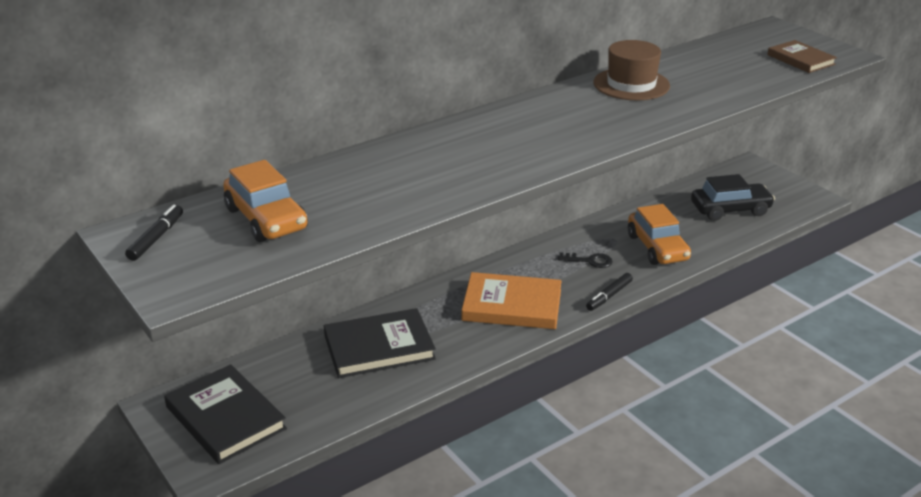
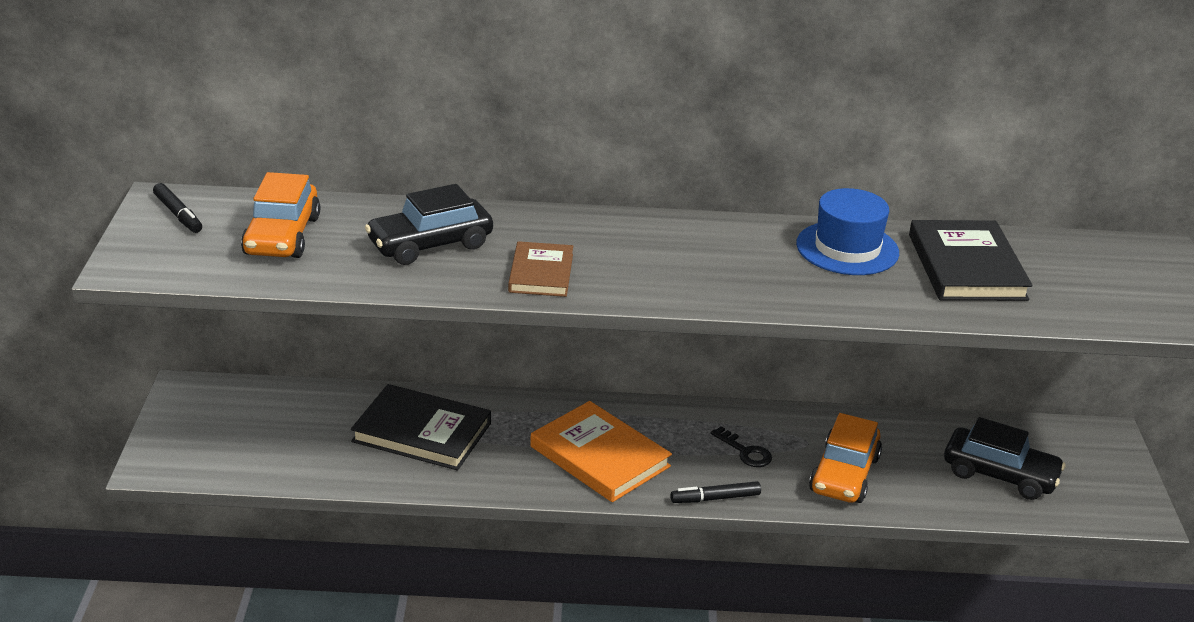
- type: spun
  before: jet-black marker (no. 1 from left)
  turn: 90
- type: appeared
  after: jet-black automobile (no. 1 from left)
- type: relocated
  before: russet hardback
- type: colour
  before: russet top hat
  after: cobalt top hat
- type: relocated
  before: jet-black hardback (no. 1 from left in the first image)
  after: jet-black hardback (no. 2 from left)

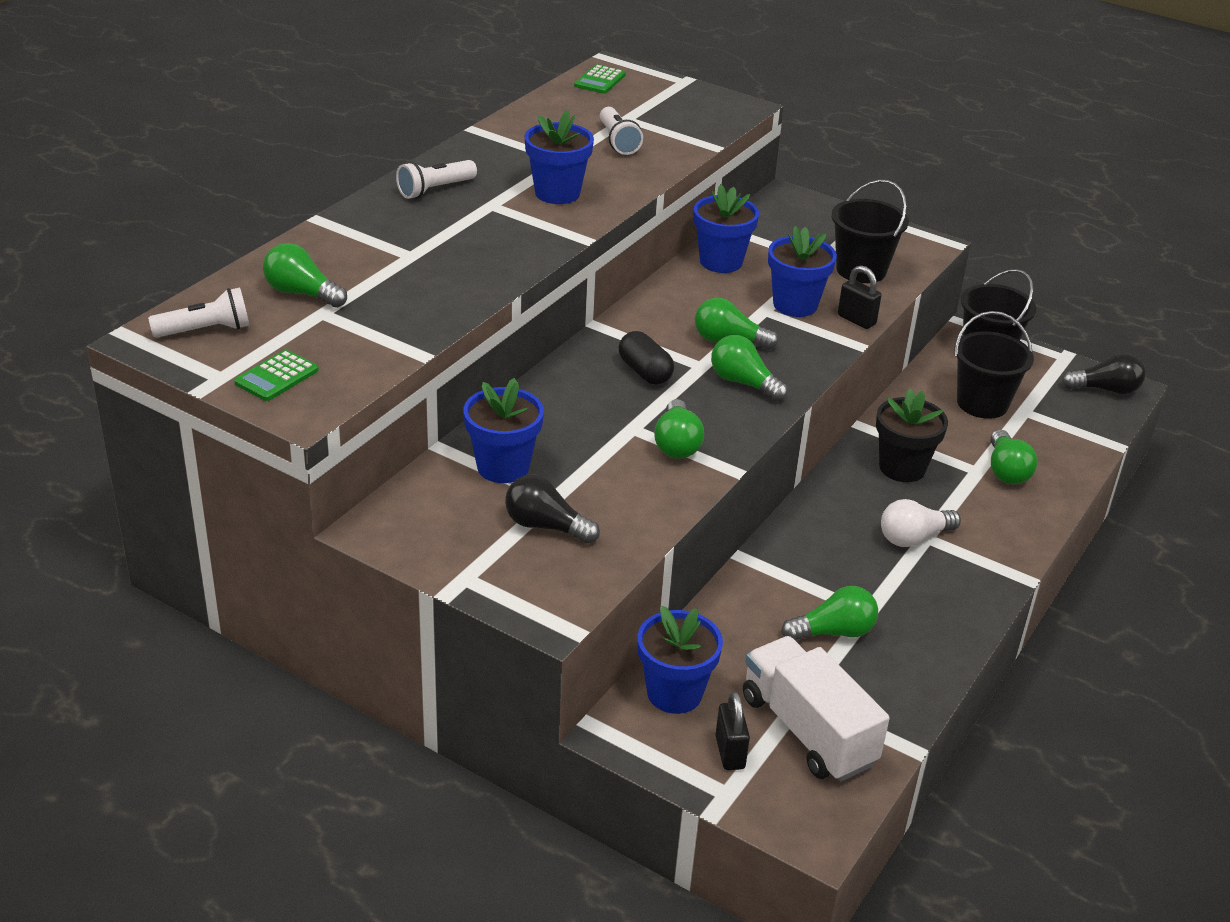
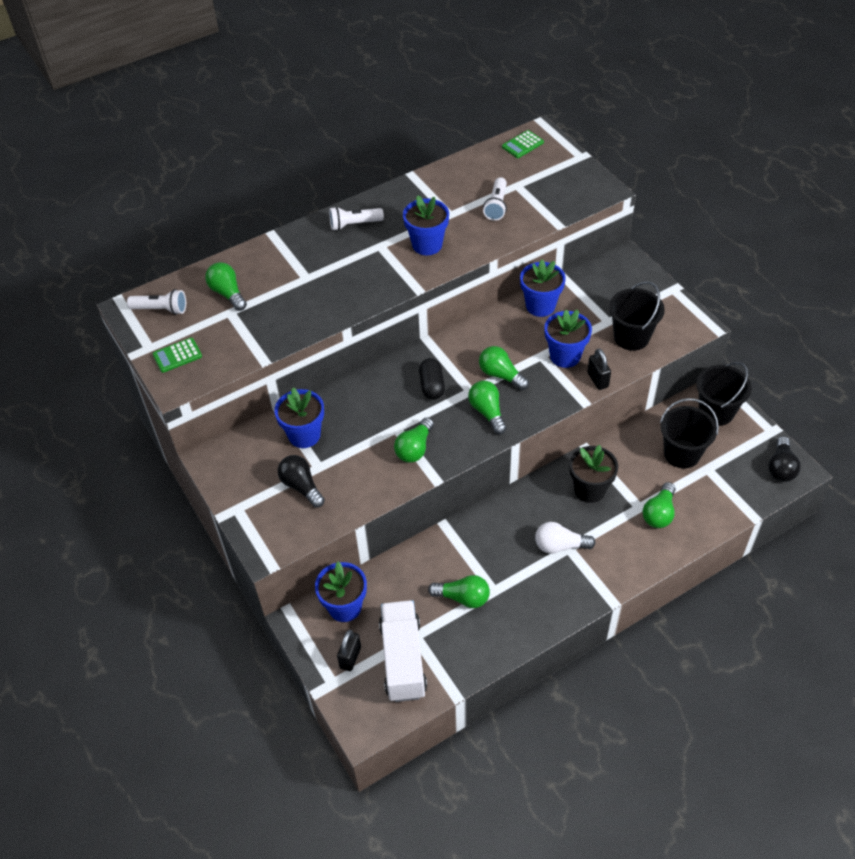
- type: spun
  before: jet-black light bulb (no. 2 from left)
  turn: 75

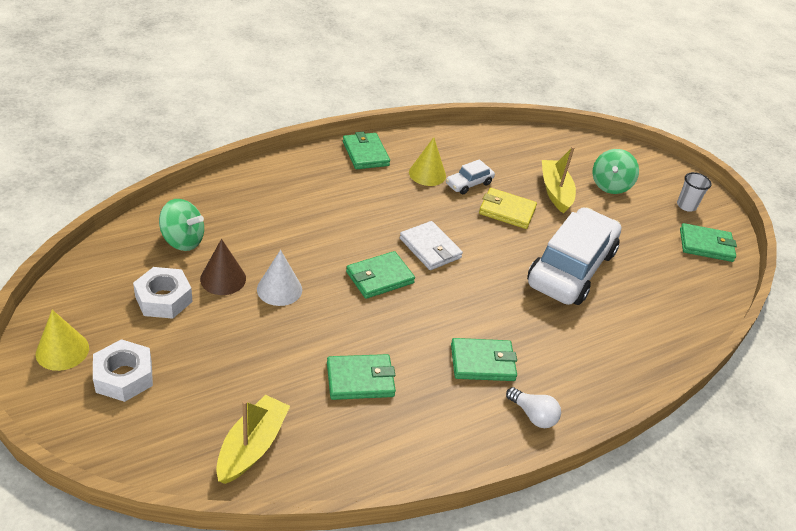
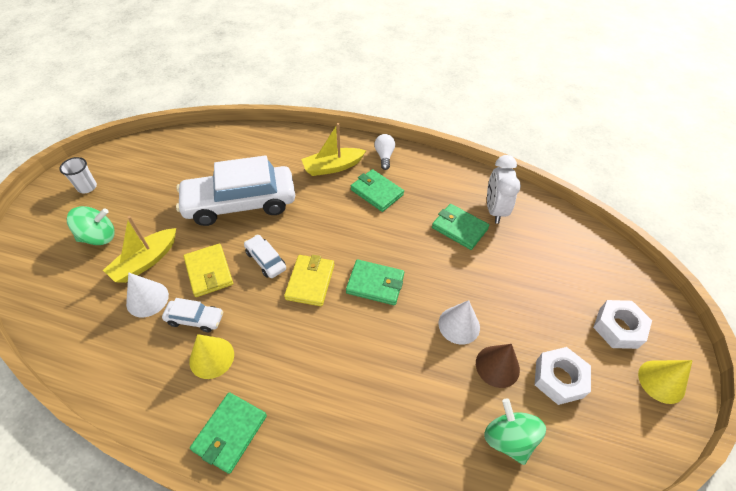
- type: appeared
  after: white cone shape (no. 1 from left)
- type: appeared
  after: white automobile (no. 3 from left)
- type: colour
  before: white card wallet
  after: bright yellow card wallet (no. 2 from left)
- type: relocated
  before: bright yellow boat (no. 1 from left in the first image)
  after: bright yellow boat (no. 2 from left)
- type: appeared
  after: white bedside clock
- type: missing
  before: green card wallet (no. 5 from left)

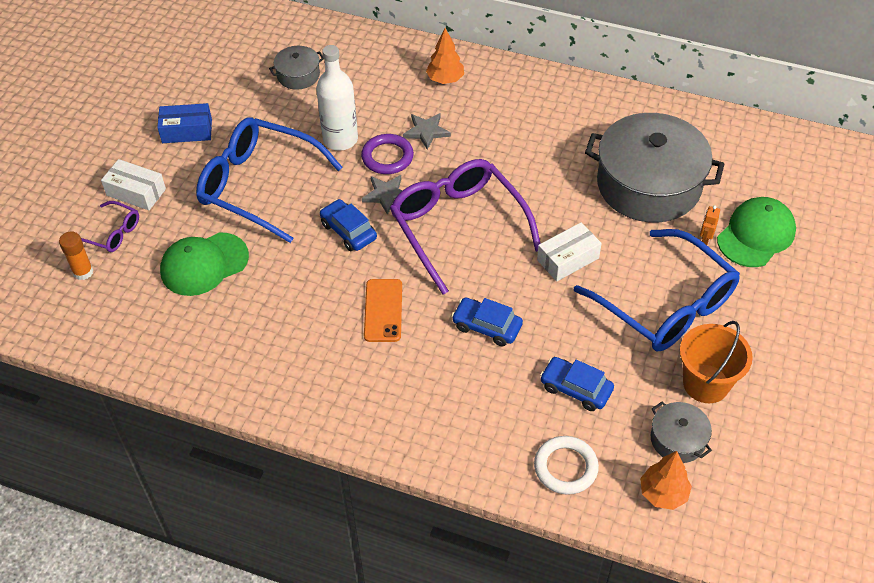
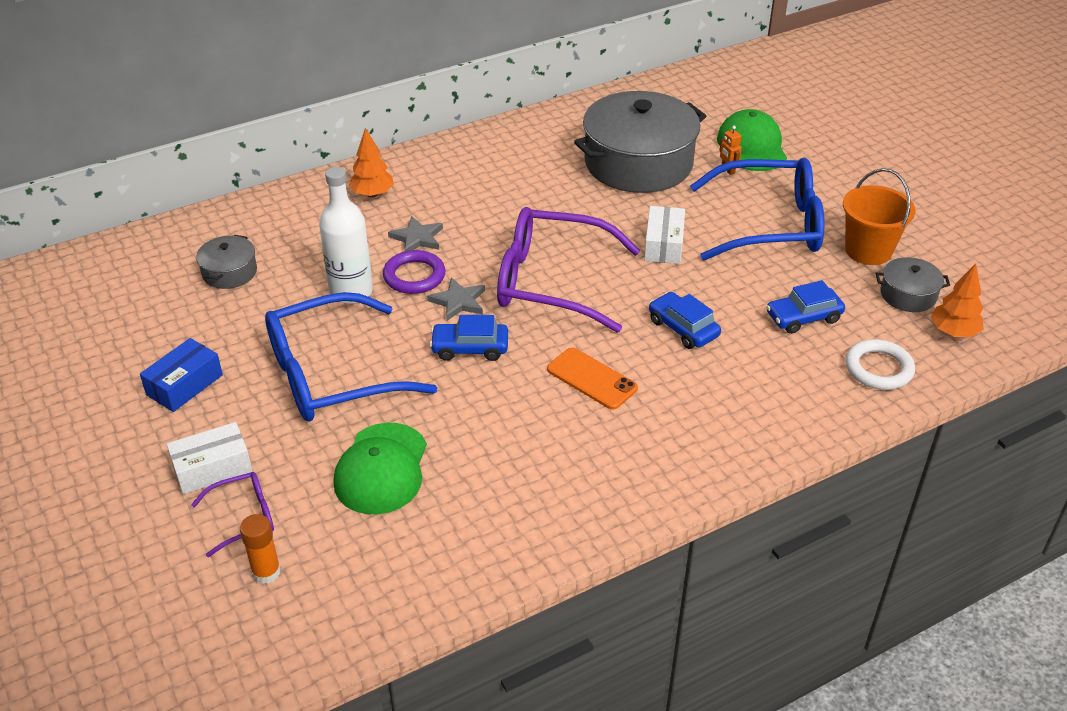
- type: spun
  before: cobalt automobile (no. 2 from left)
  turn: 75

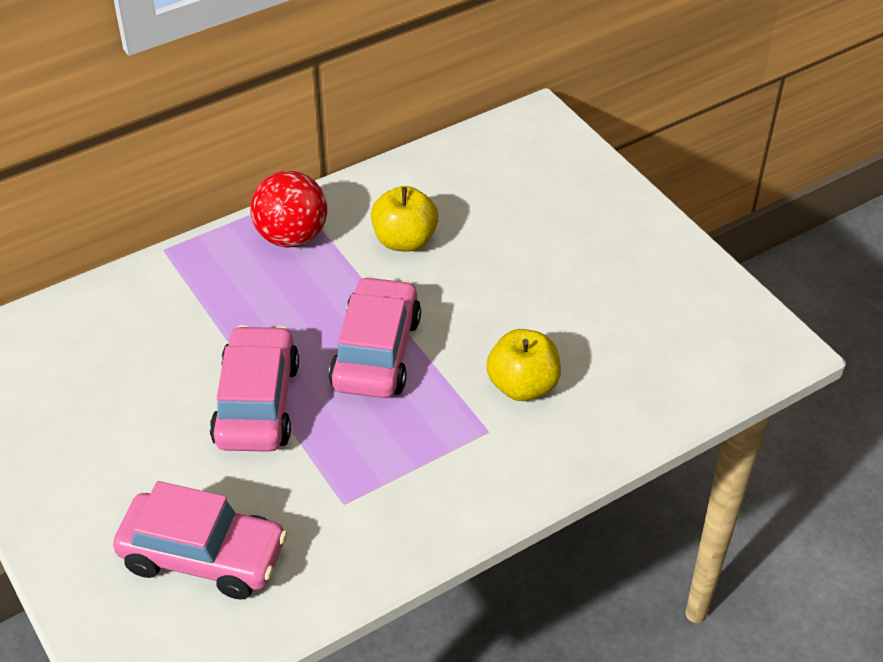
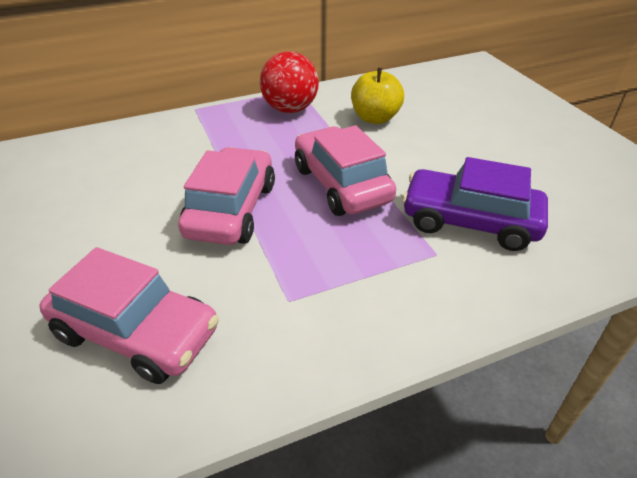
- type: spun
  before: pink automobile (no. 3 from left)
  turn: -45
- type: exchanged
  before: bright yellow apple (no. 2 from left)
  after: violet automobile

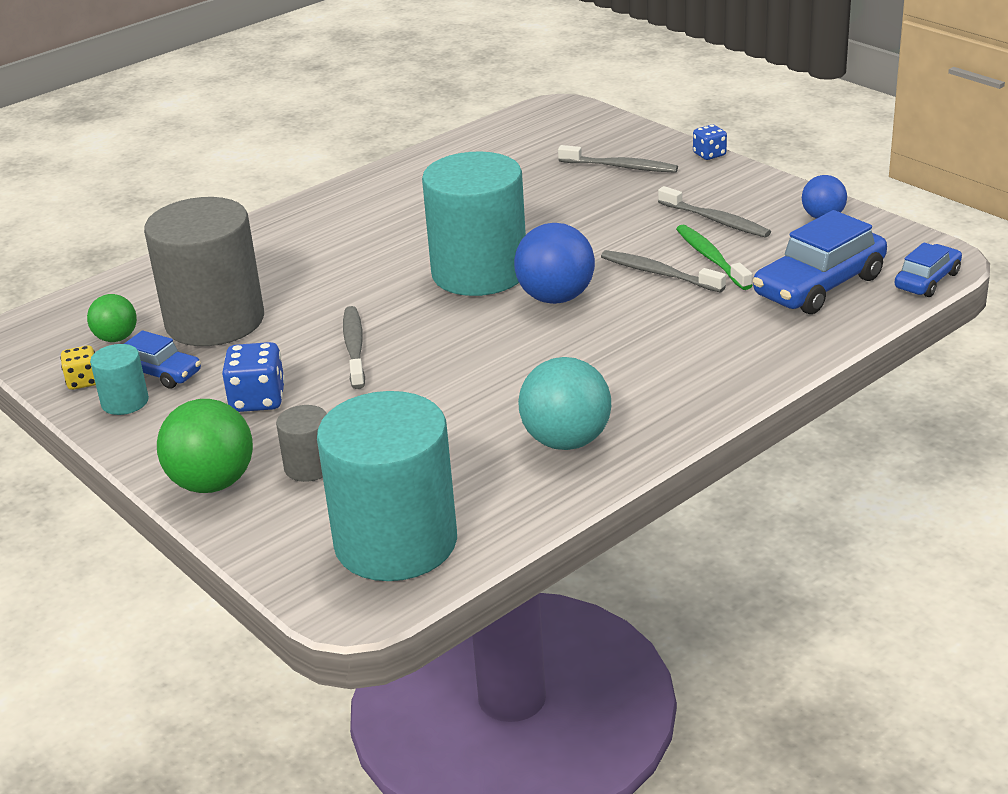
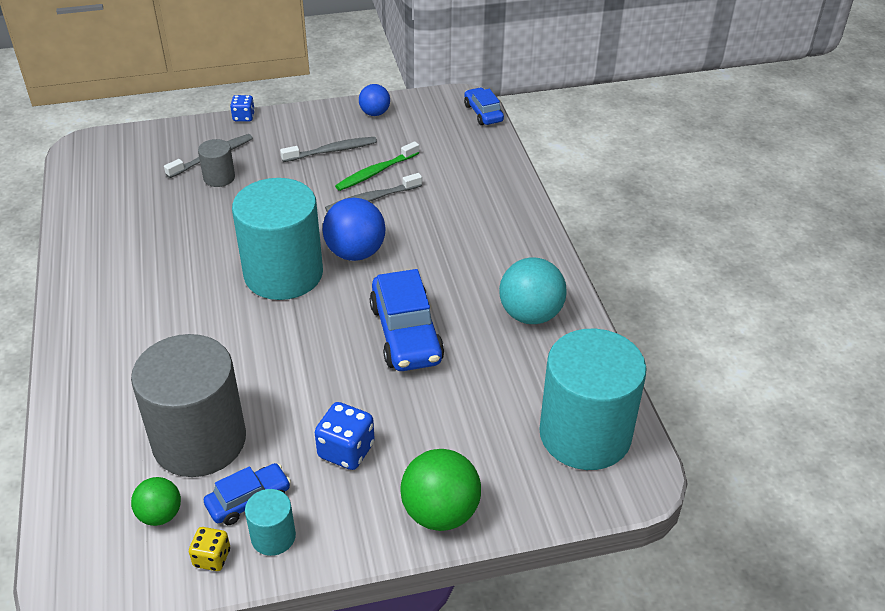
- type: relocated
  before: grey solid cylinder (no. 2 from left)
- type: spun
  before: green toothbrush
  turn: -45
- type: relocated
  before: cobalt automobile (no. 2 from left)
- type: missing
  before: grey toothbrush (no. 1 from left)

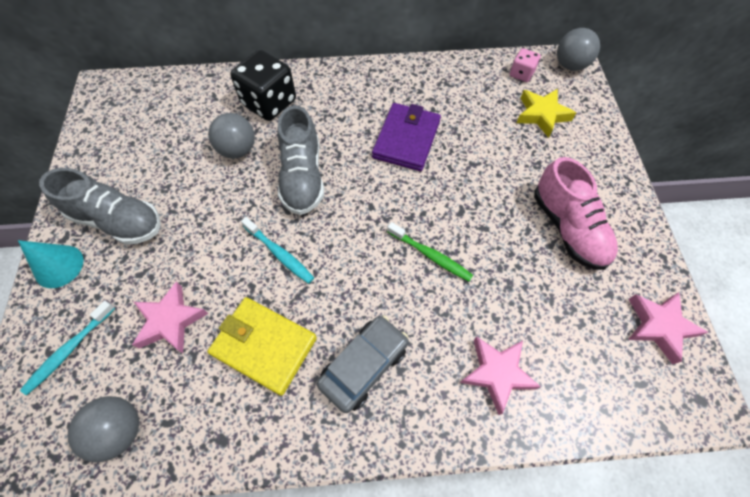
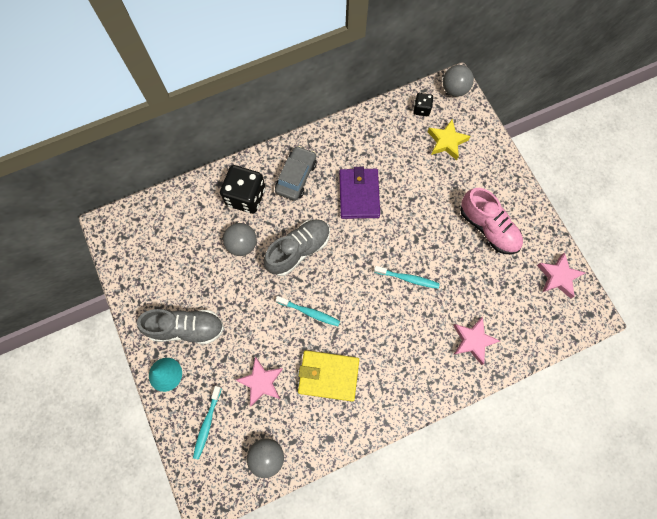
- type: spun
  before: grey sneaker (no. 2 from left)
  turn: -105
- type: relocated
  before: grey automobile
- type: colour
  before: green toothbrush
  after: turquoise toothbrush (no. 3 from left)
- type: colour
  before: pink dice
  after: jet-black dice (no. 2 from left)

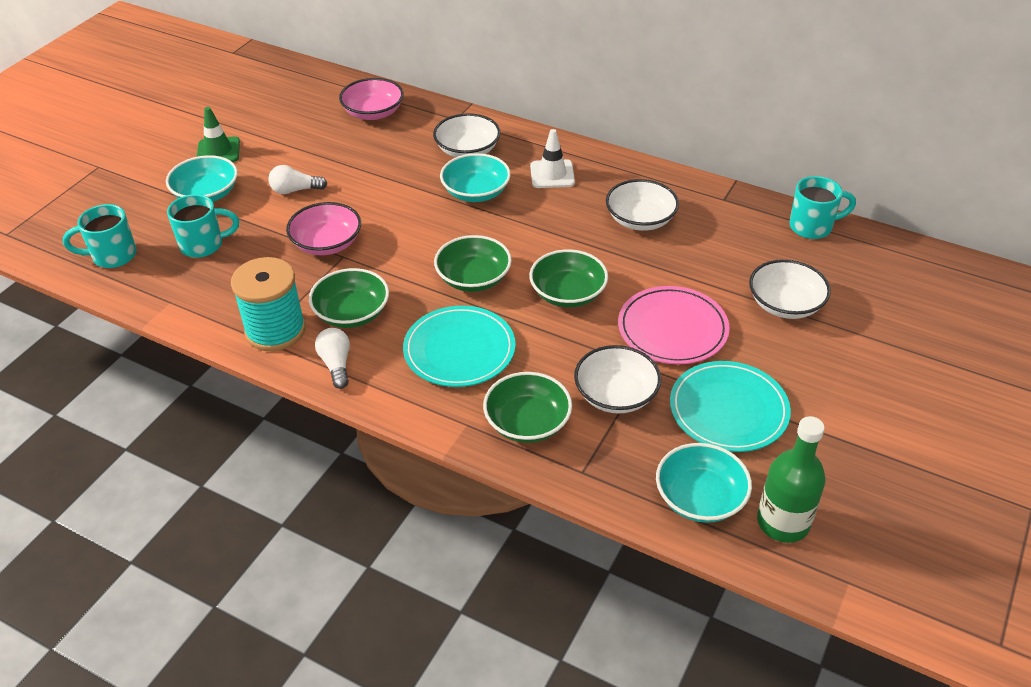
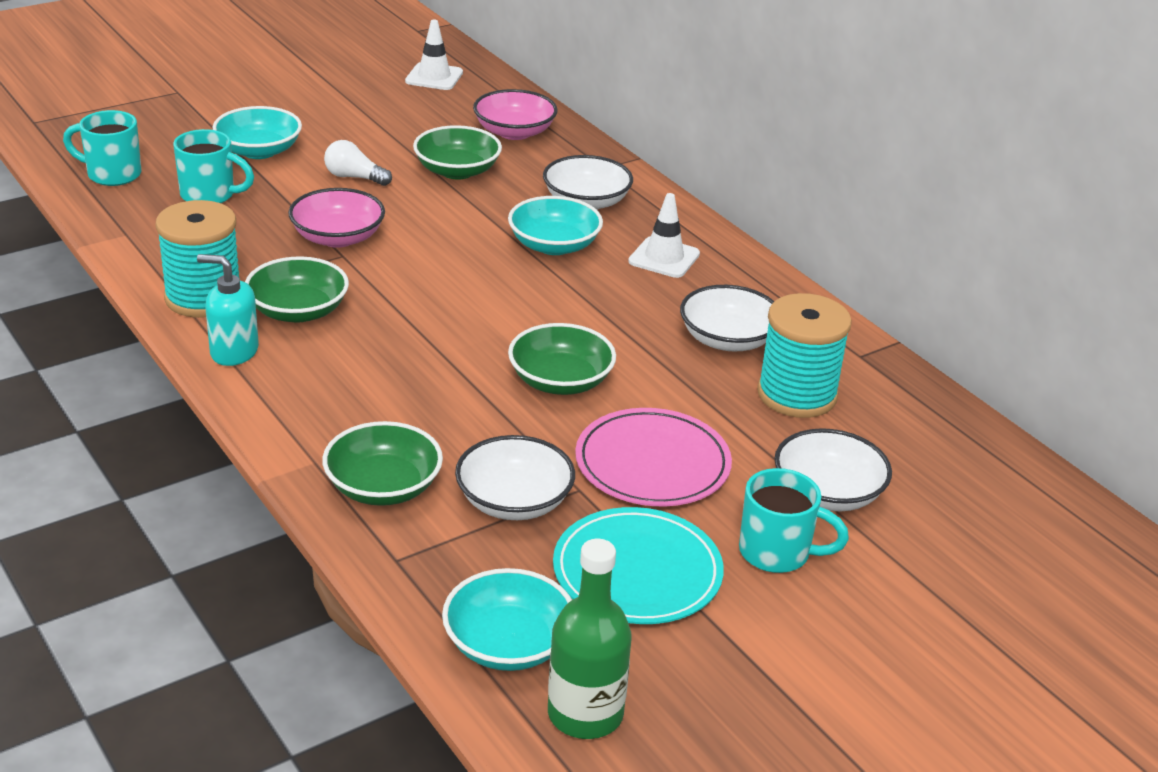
- type: exchanged
  before: white light bulb (no. 2 from left)
  after: turquoise soap pump
- type: appeared
  after: white safety cone (no. 1 from left)
- type: relocated
  before: green serving bowl (no. 2 from left in the first image)
  after: green serving bowl (no. 3 from left)
- type: relocated
  before: turquoise coffee mug (no. 3 from left)
- type: appeared
  after: turquoise bobbin (no. 2 from left)
- type: missing
  before: green safety cone
- type: missing
  before: turquoise plate (no. 1 from left)

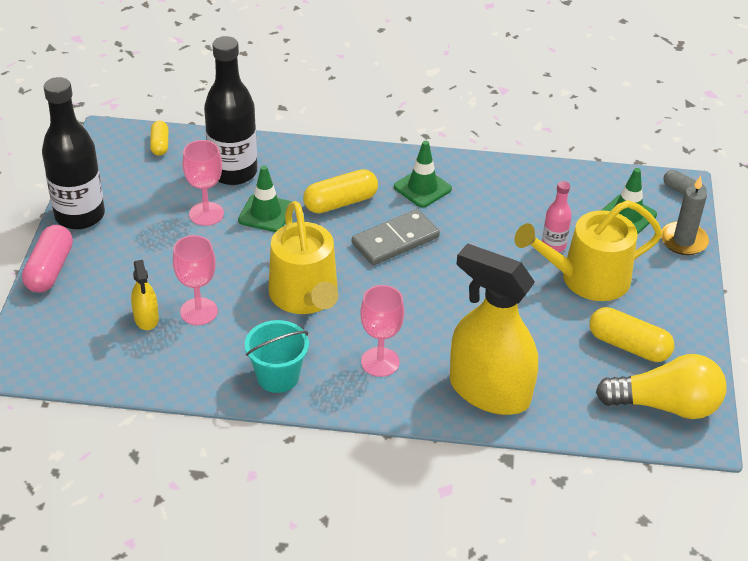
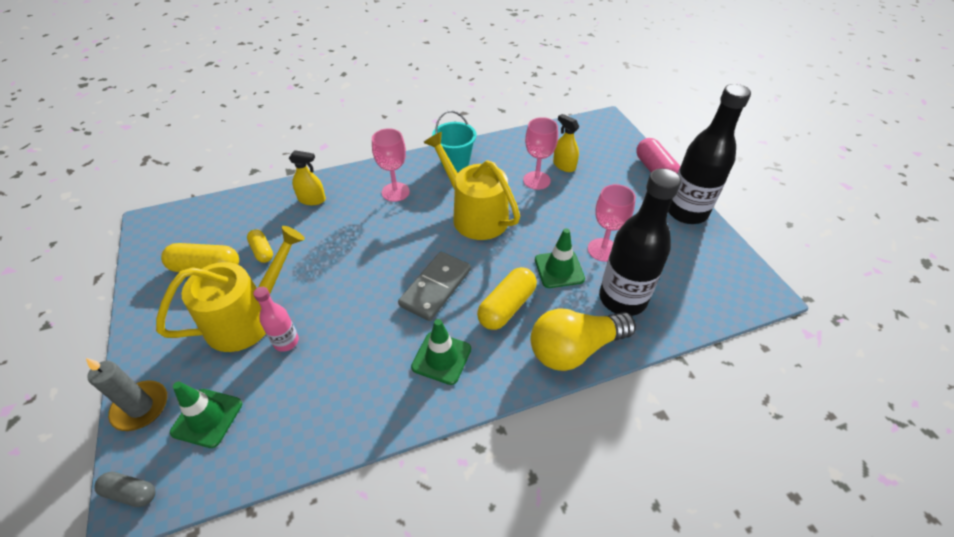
- type: relocated
  before: bright yellow pill (no. 1 from left in the first image)
  after: bright yellow pill (no. 2 from left)
- type: size
  before: bright yellow spray cleaner (no. 2 from left in the first image)
  scale: 0.44
- type: relocated
  before: bright yellow light bulb

